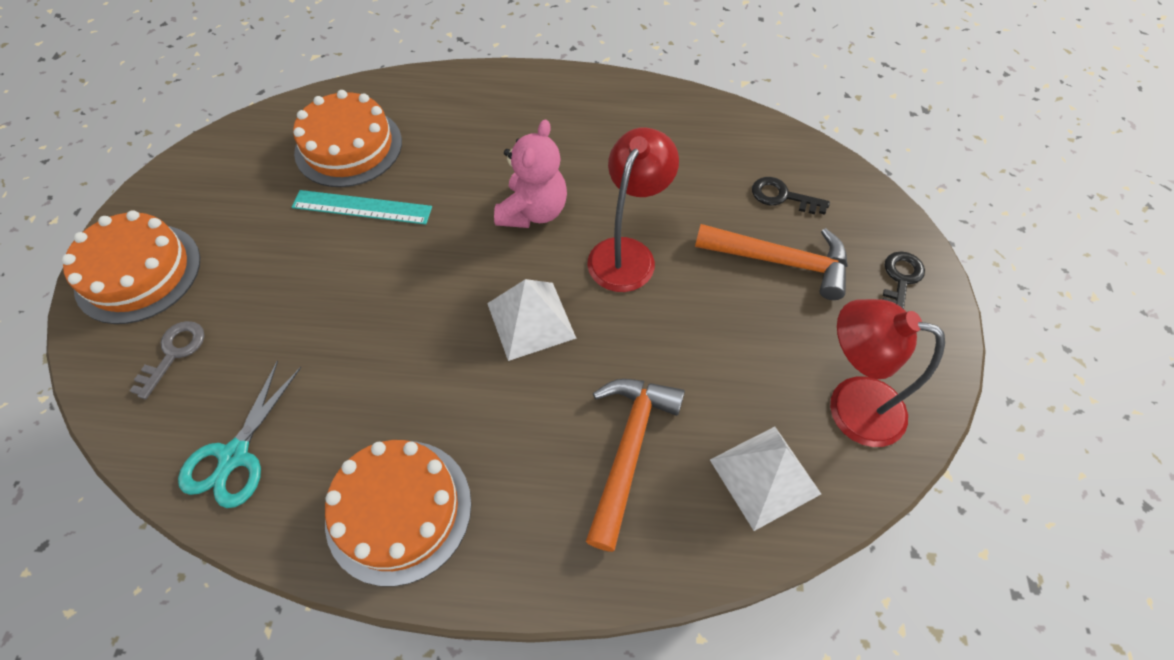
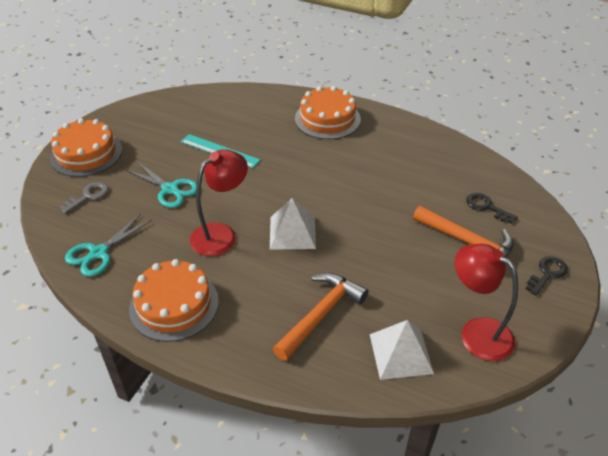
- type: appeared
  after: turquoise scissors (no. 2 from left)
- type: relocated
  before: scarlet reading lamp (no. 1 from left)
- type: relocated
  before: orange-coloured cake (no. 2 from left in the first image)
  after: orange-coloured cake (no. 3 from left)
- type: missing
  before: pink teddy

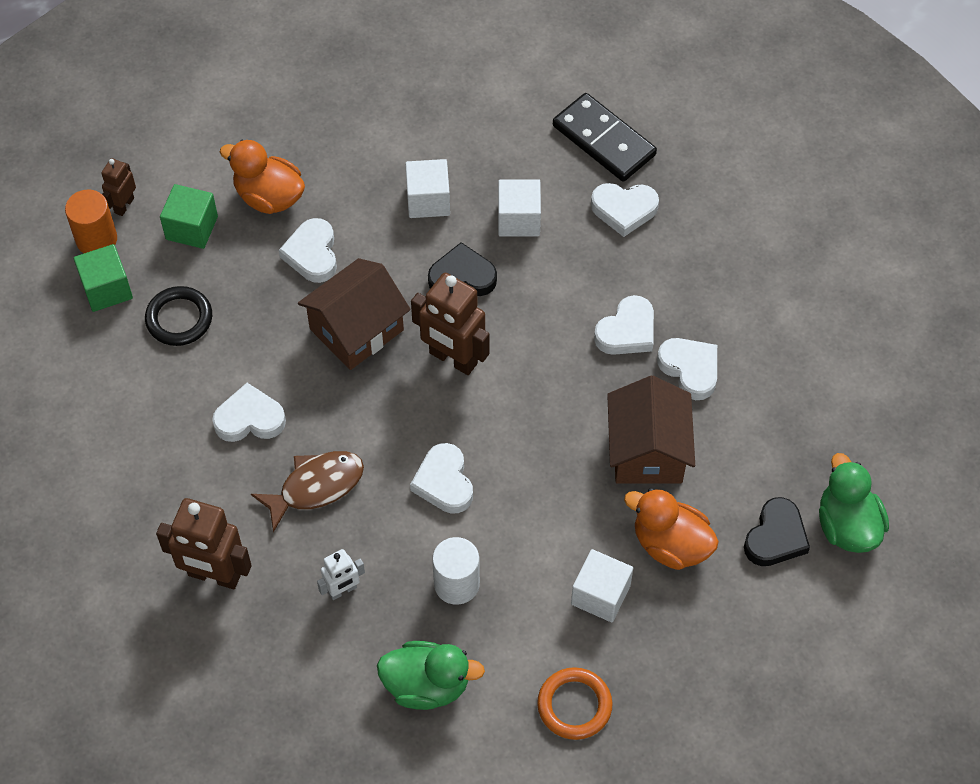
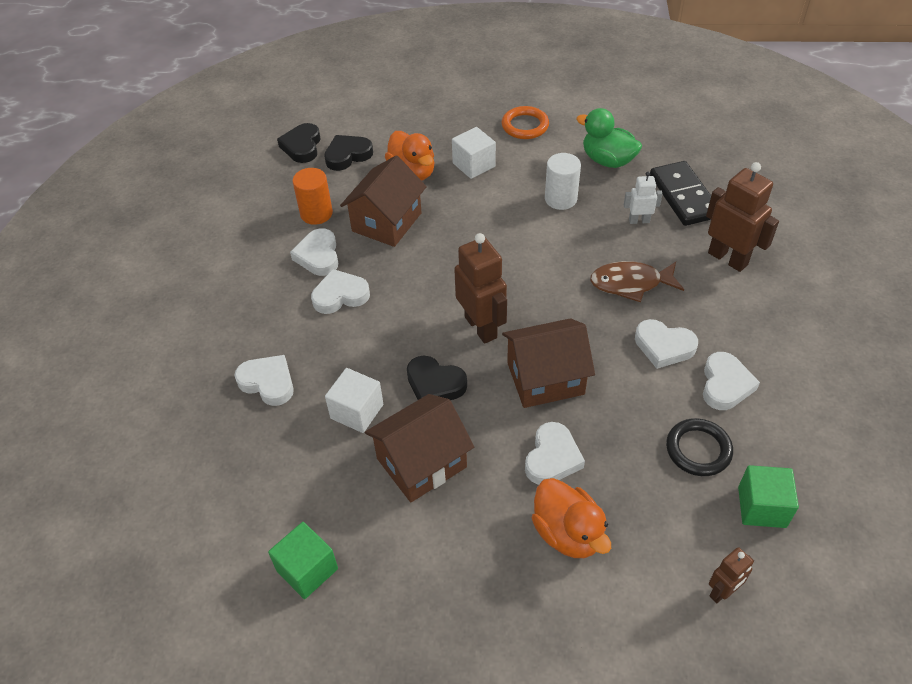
- type: relocated
  before: green block (no. 2 from left in the first image)
  after: green block (no. 1 from left)
- type: exchanged
  before: green toy duck (no. 2 from left)
  after: jet-black heart (no. 1 from left)
- type: relocated
  before: orange-coloured solid cylinder
- type: exchanged
  before: white block (no. 1 from left)
  after: russet toy house (no. 2 from left)
- type: relocated
  before: jet-black domino piece
- type: relocated
  before: white heart (no. 3 from left in the first image)
  after: white heart (no. 6 from left)

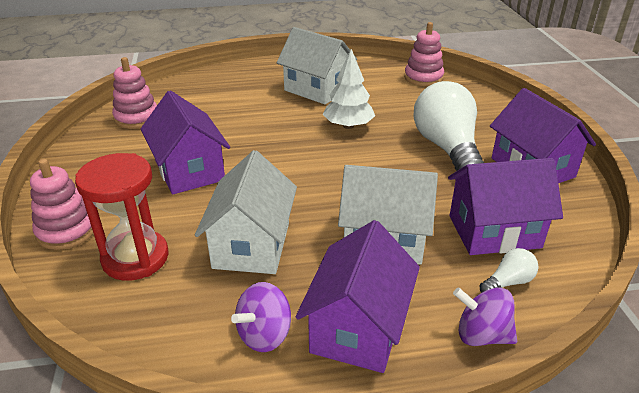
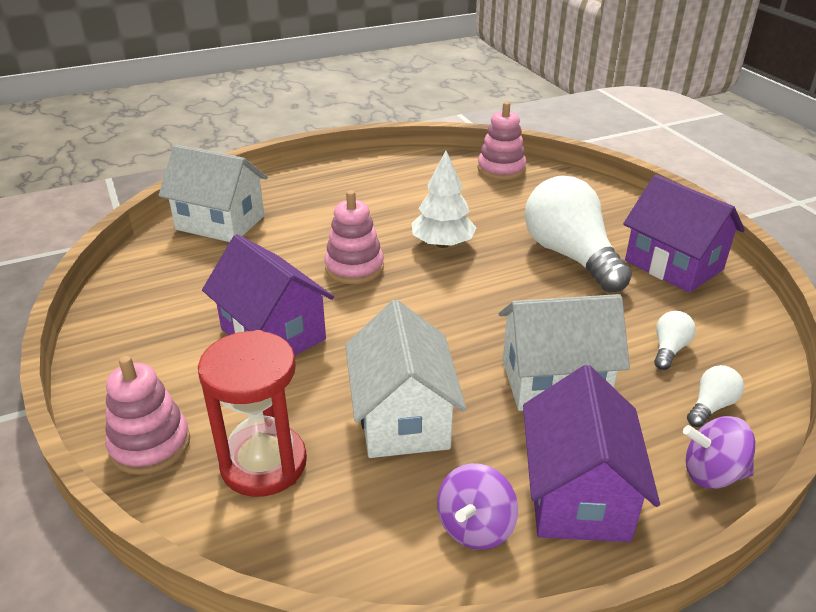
- type: relocated
  before: white toy house (no. 2 from left in the first image)
  after: white toy house (no. 1 from left)
- type: relocated
  before: pink stacking toy (no. 2 from left)
- type: exchanged
  before: violet toy house (no. 3 from left)
  after: white light bulb (no. 2 from left)

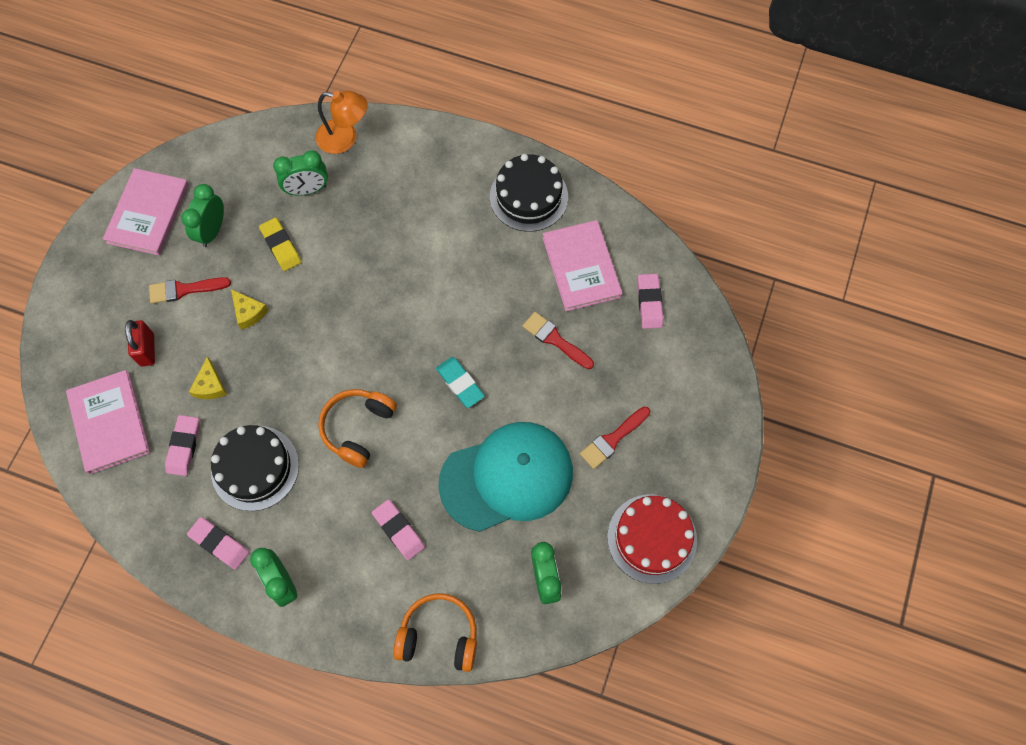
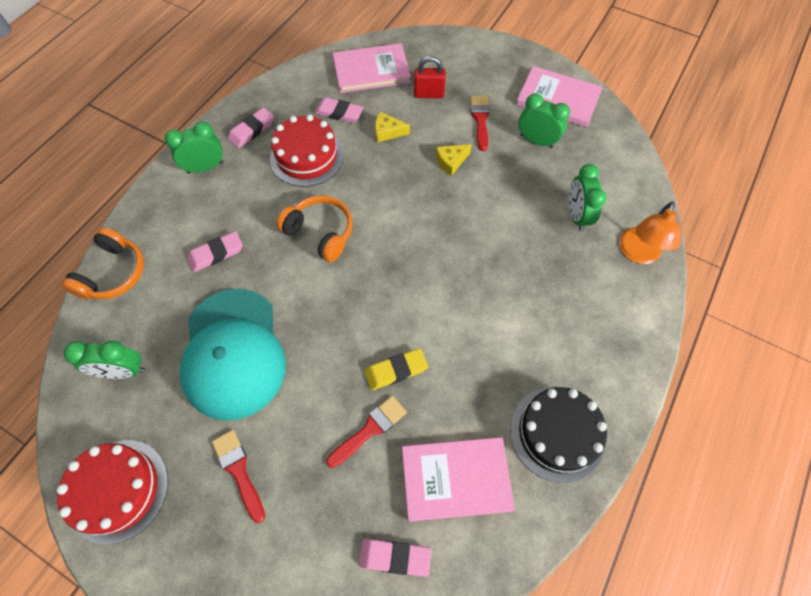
- type: colour
  before: jet-black cake (no. 1 from left)
  after: scarlet cake (no. 2 from left)
- type: relocated
  before: bright yellow gum eraser
- type: missing
  before: turquoise gum eraser

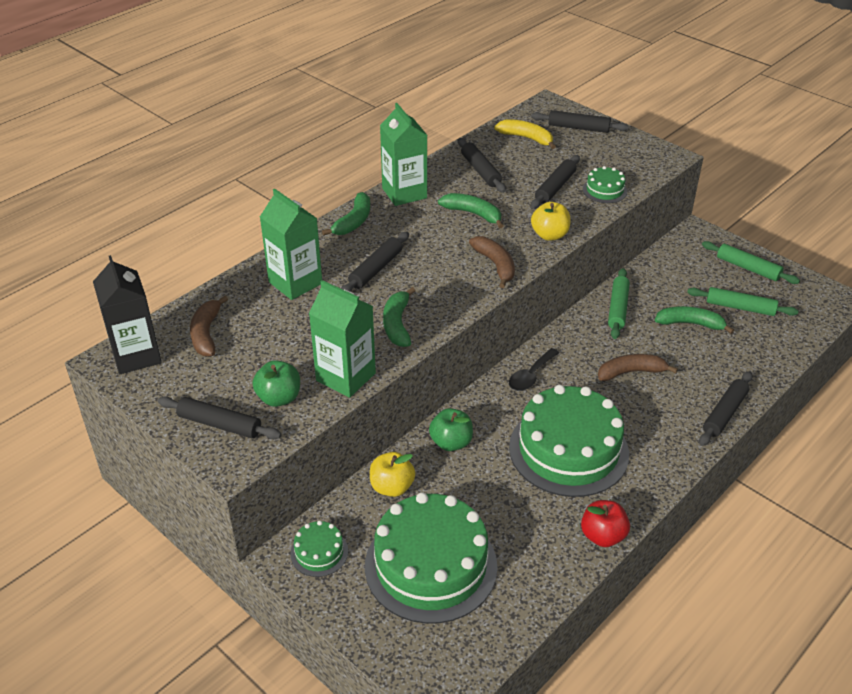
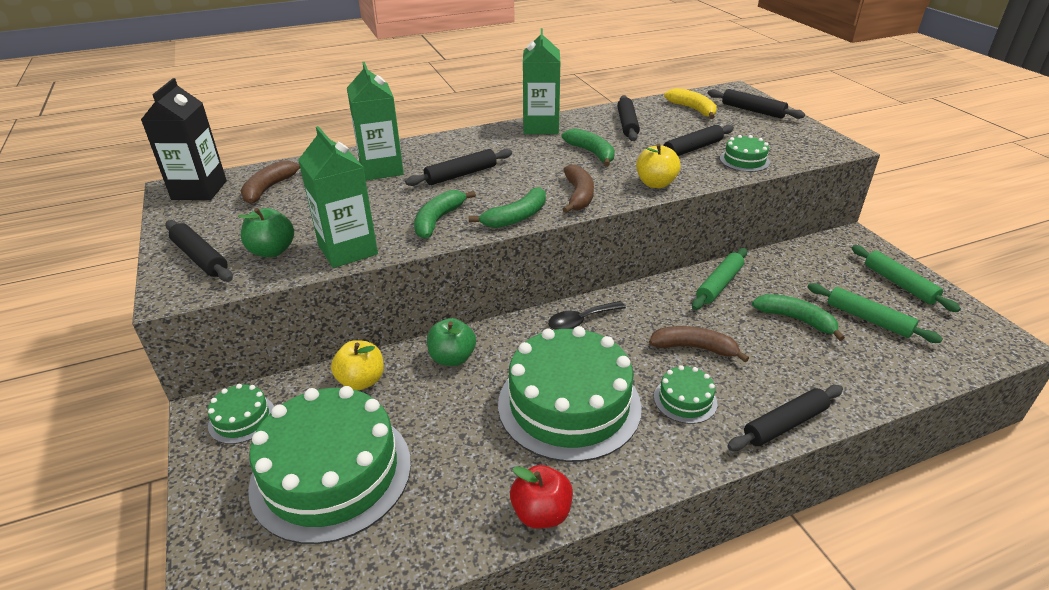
- type: relocated
  before: green toy banana (no. 1 from left in the first image)
  after: green toy banana (no. 2 from left)
- type: appeared
  after: green cake (no. 4 from left)

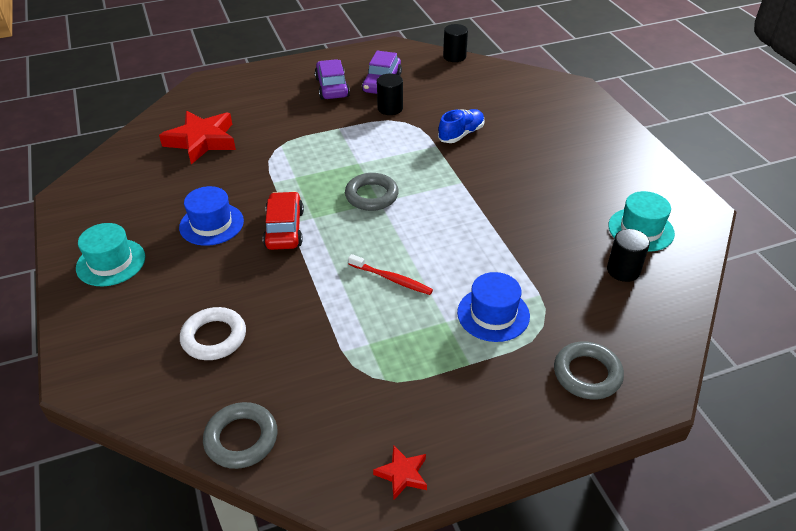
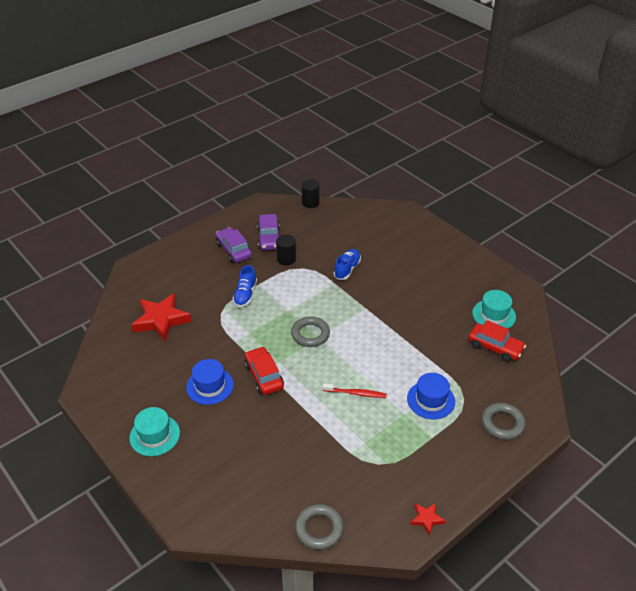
- type: appeared
  after: cobalt sneaker (no. 1 from left)
- type: exchanged
  before: jet-black solid cylinder (no. 3 from left)
  after: scarlet automobile (no. 2 from left)
- type: missing
  before: white hoop

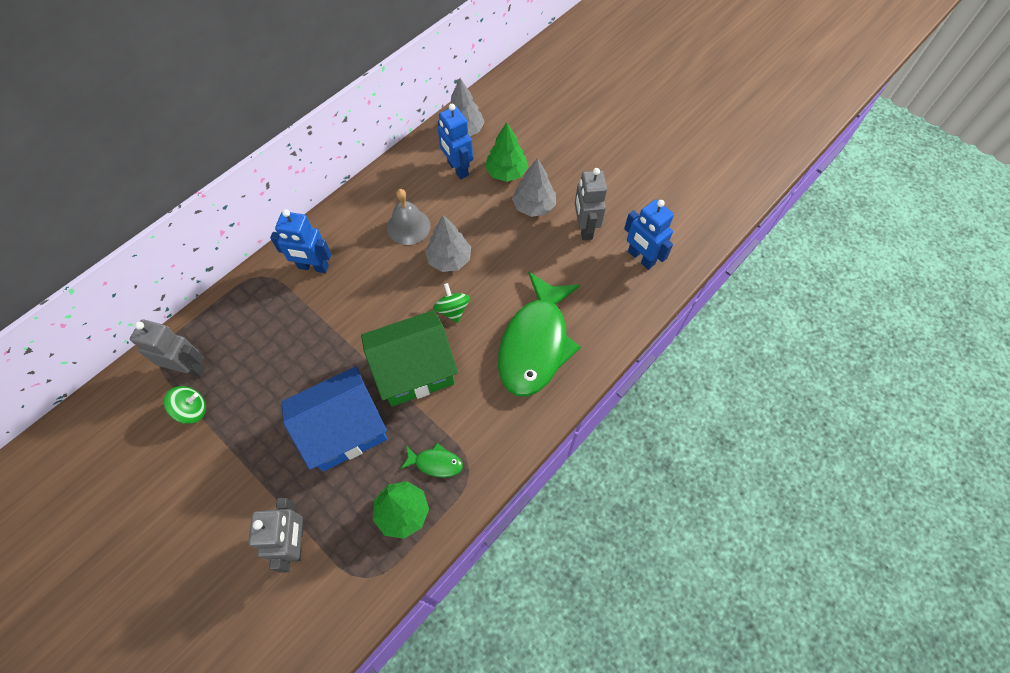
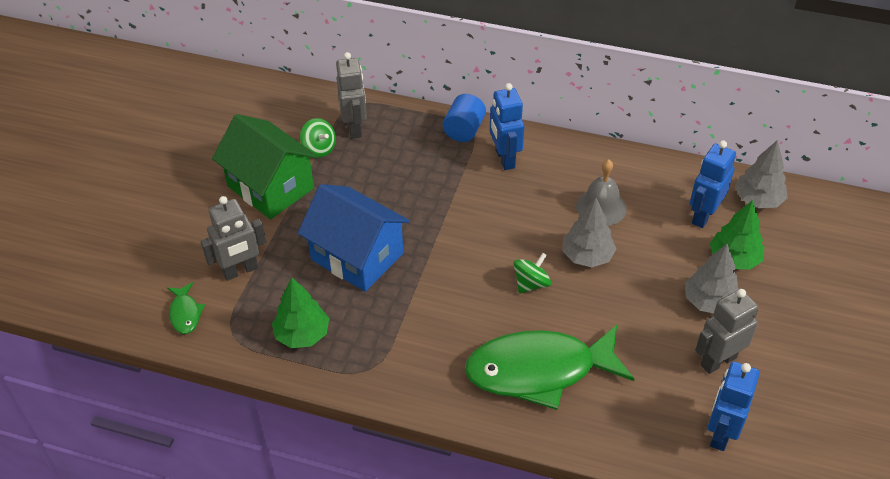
- type: relocated
  before: green fish figure (no. 1 from left)
- type: relocated
  before: green toy house
- type: appeared
  after: cobalt solid cylinder

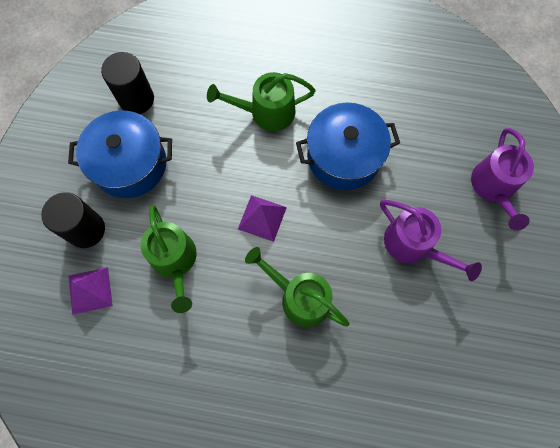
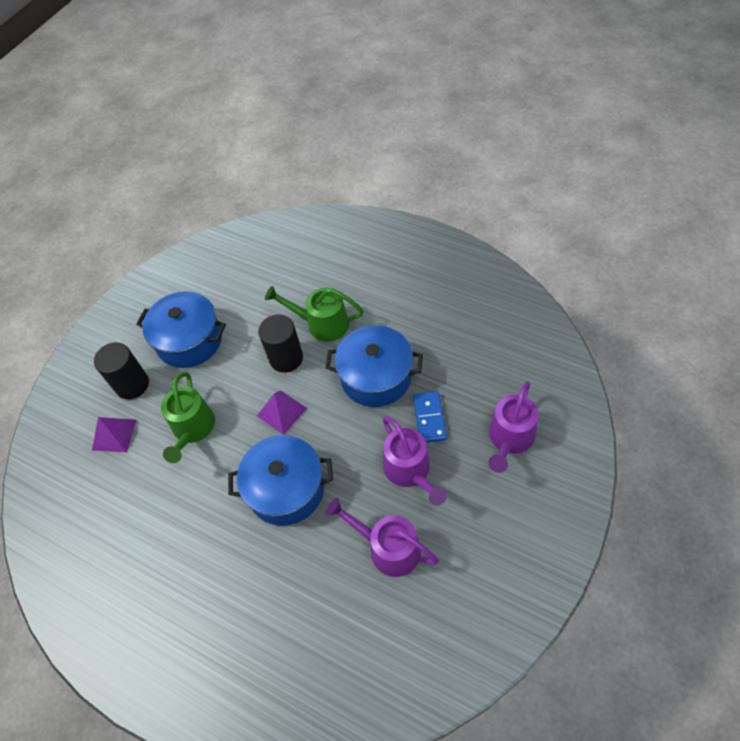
- type: exchanged
  before: green watering can (no. 3 from left)
  after: cobalt pot (no. 2 from left)
- type: relocated
  before: jet-black solid cylinder (no. 2 from left)
- type: appeared
  after: violet watering can (no. 1 from left)
- type: appeared
  after: cobalt domino piece

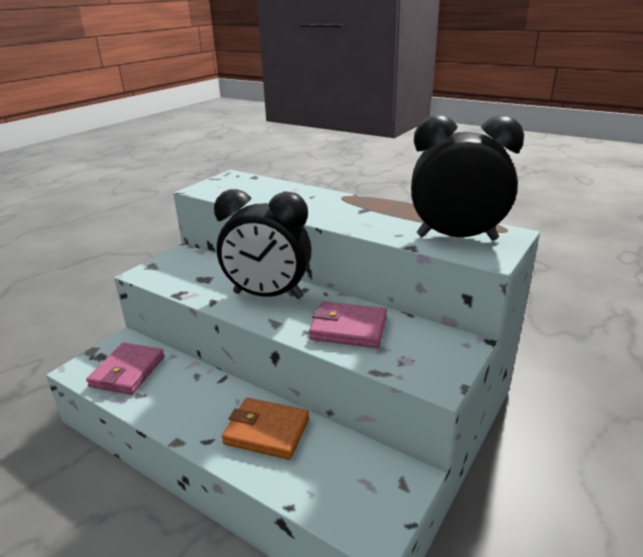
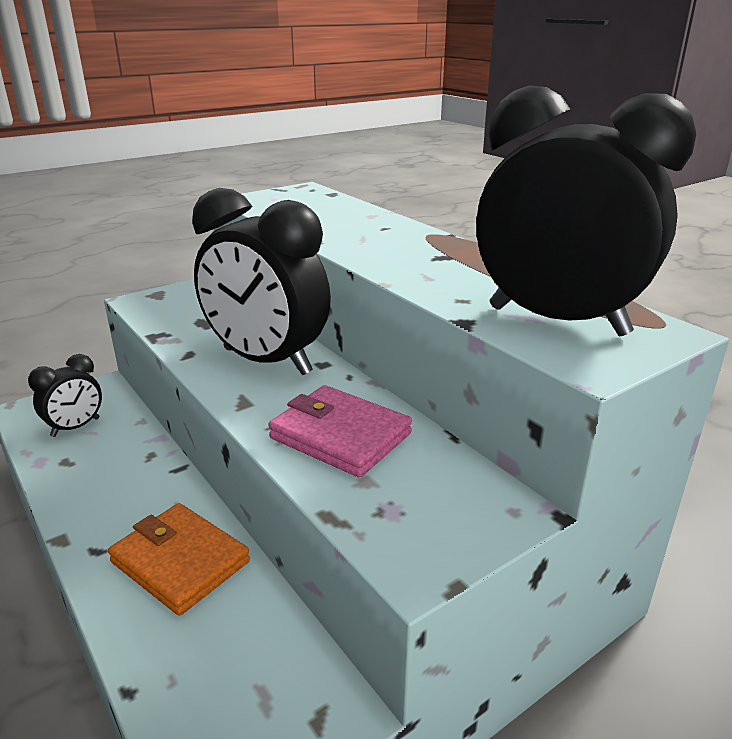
- type: exchanged
  before: pink card wallet (no. 1 from left)
  after: jet-black bedside clock (no. 1 from left)

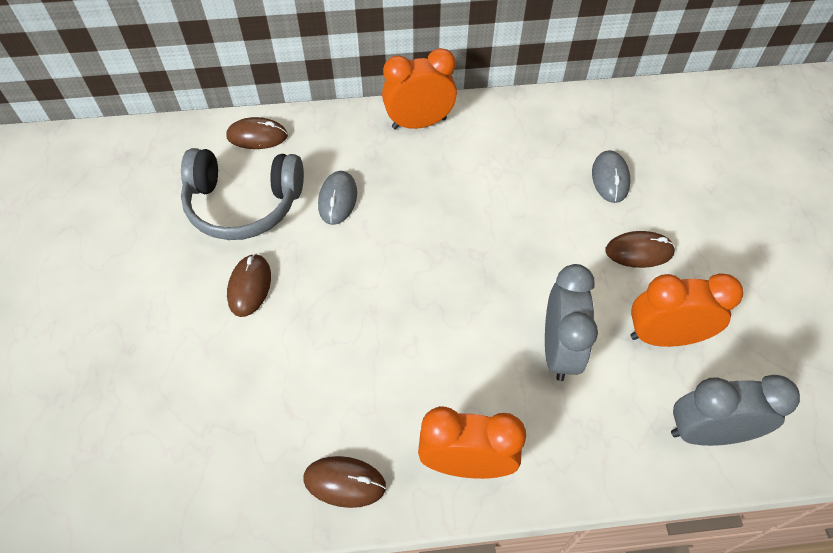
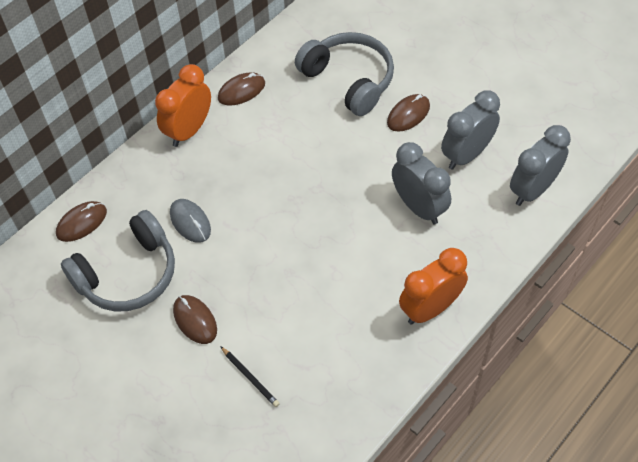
- type: relocated
  before: russet PC mouse (no. 3 from left)
- type: appeared
  after: jet-black pencil
- type: exchanged
  before: grey PC mouse (no. 2 from left)
  after: grey over-ear headphones (no. 2 from left)
- type: colour
  before: orange-coloured bedside clock (no. 3 from left)
  after: grey bedside clock (no. 2 from left)

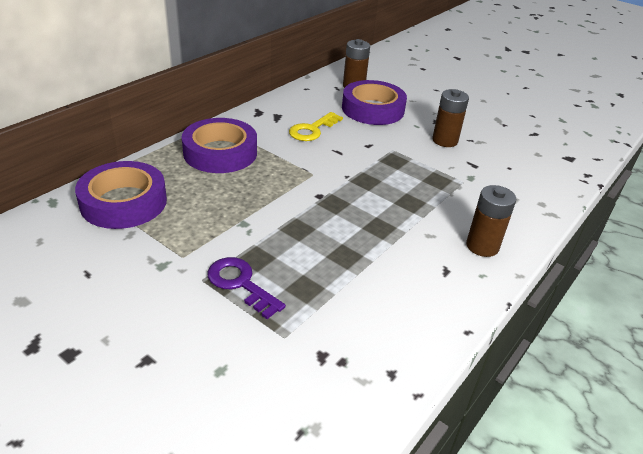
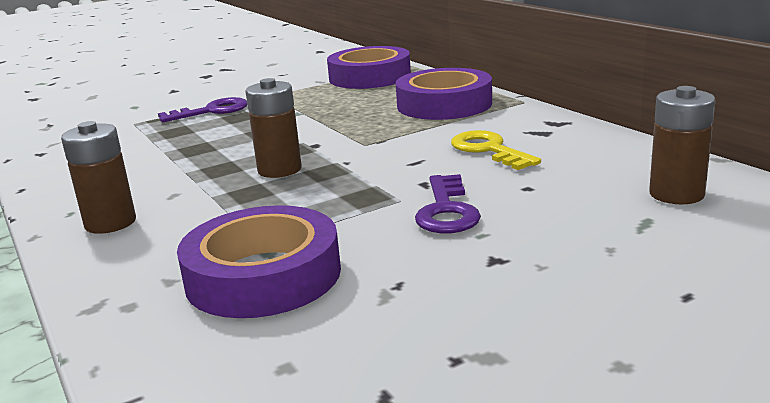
- type: relocated
  before: violet roll of tape (no. 3 from left in the first image)
  after: violet roll of tape (no. 1 from left)
- type: relocated
  before: russet AA battery (no. 2 from left)
- type: appeared
  after: violet key (no. 2 from left)

